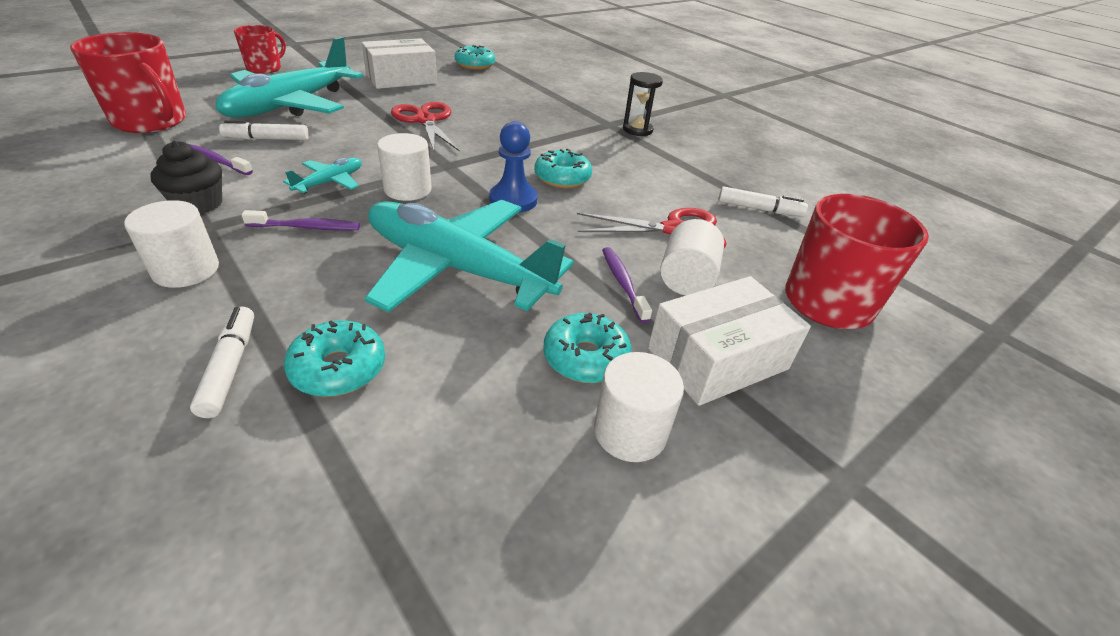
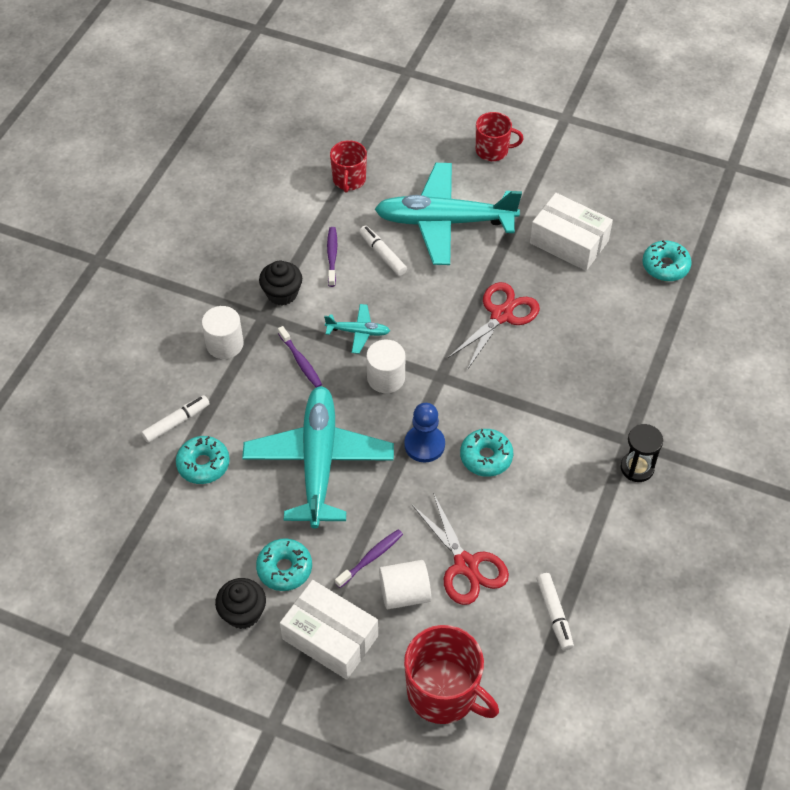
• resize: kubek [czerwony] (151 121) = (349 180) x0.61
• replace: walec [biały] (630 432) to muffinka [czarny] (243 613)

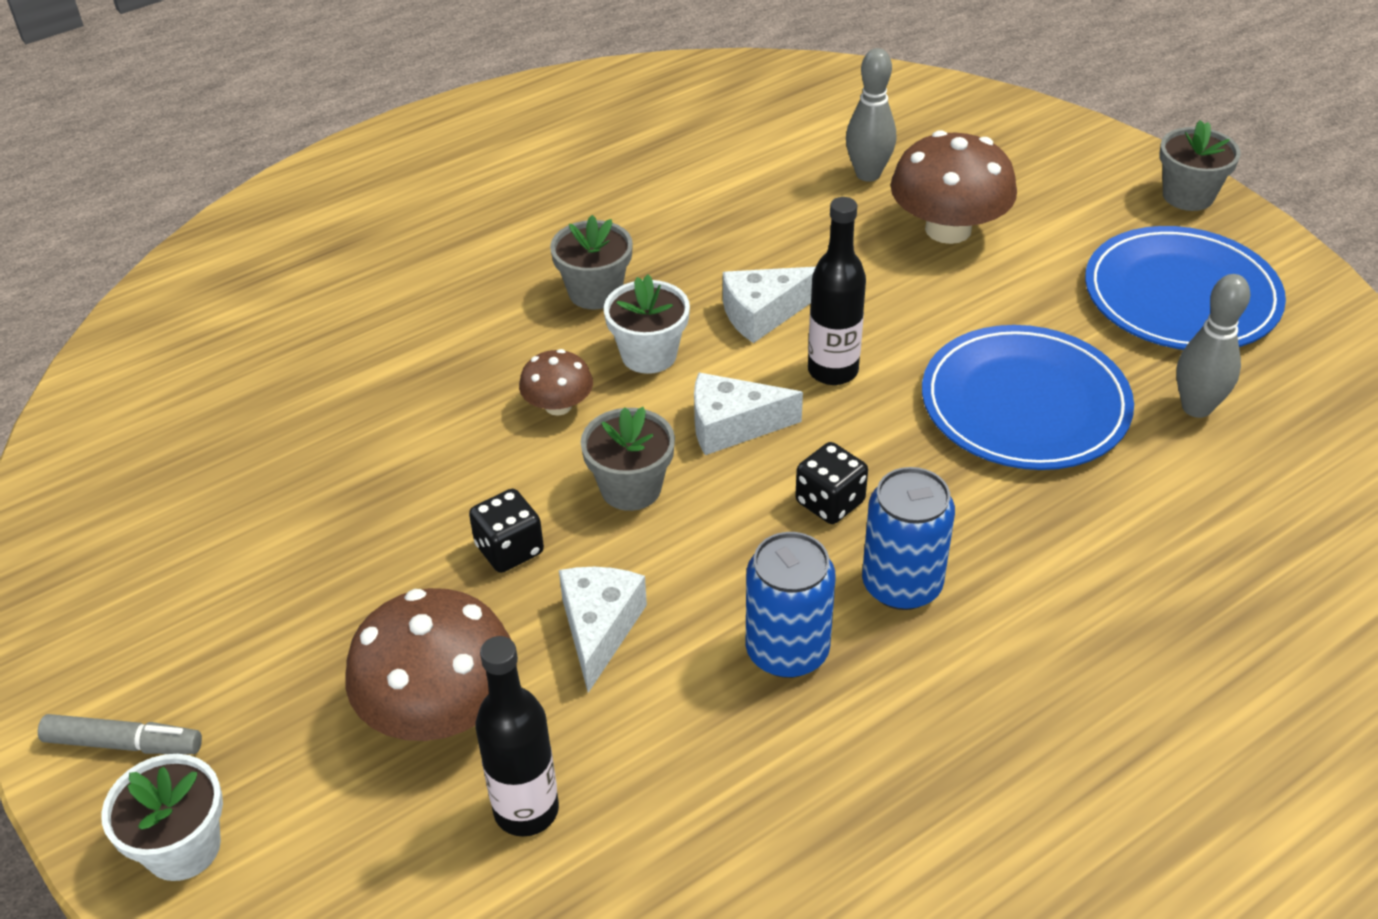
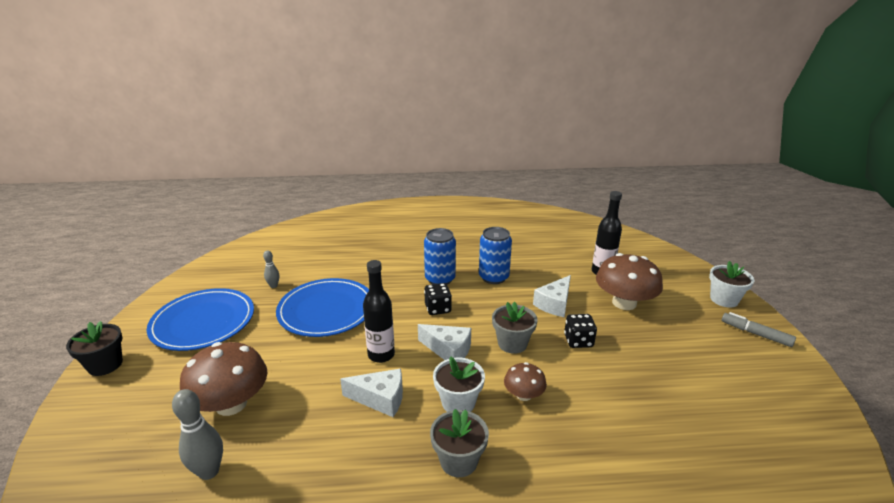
• recolor: doniczka [szary] (1188 196) to doniczka [czarny] (105 365)
• resize: kręgiel [szary] (1196 407) = (273 286) x0.57

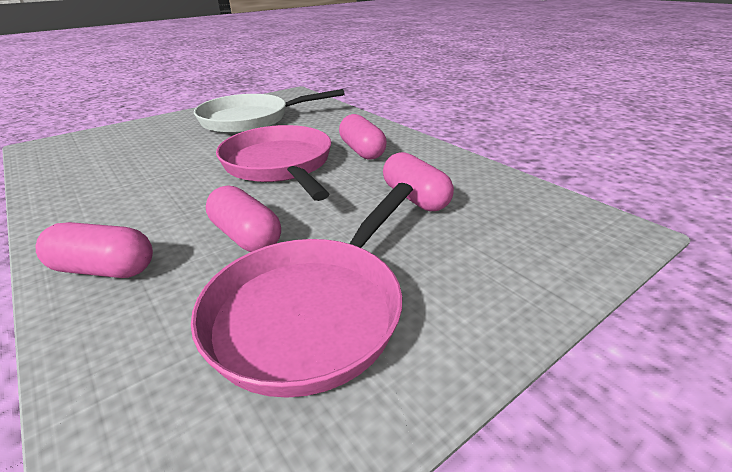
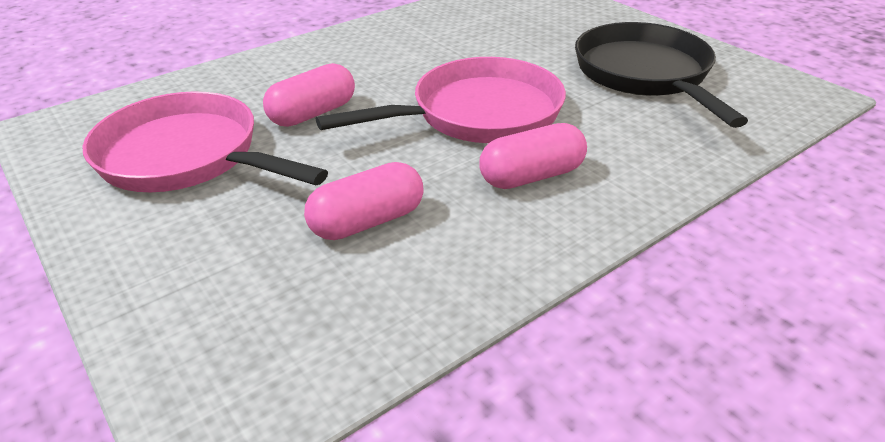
• recolor: patelnia [biały] (250 120) to patelnia [czarny] (645 74)
• delete: kapsułka [różowy] (104 269)

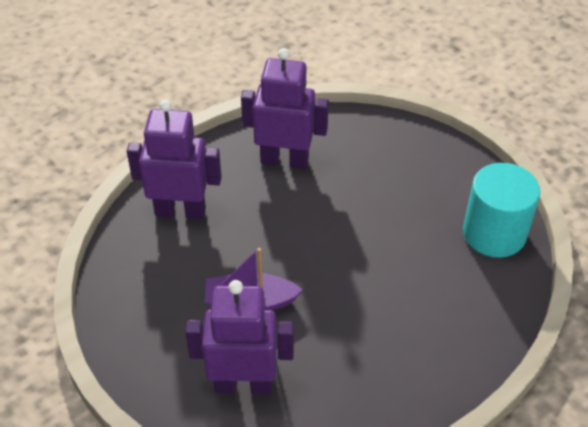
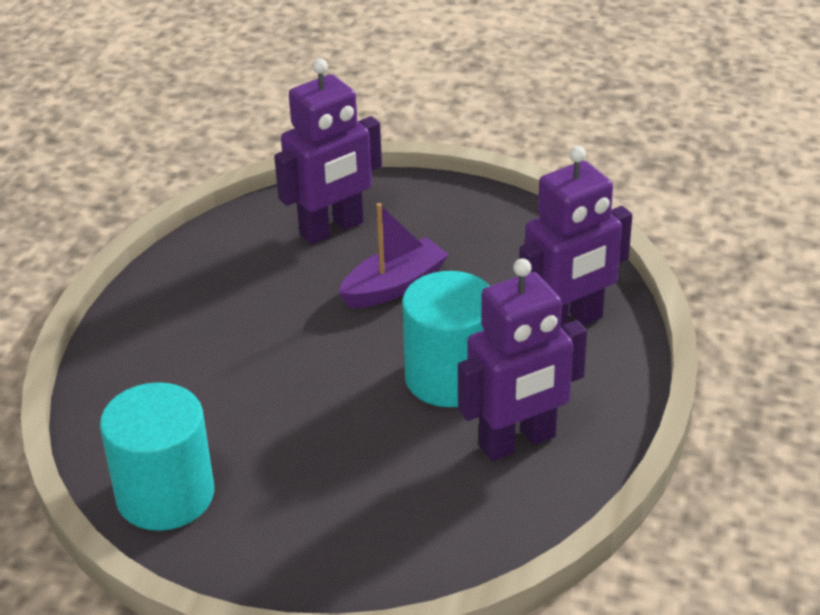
• insert: walec [turkusowy] (450 377)

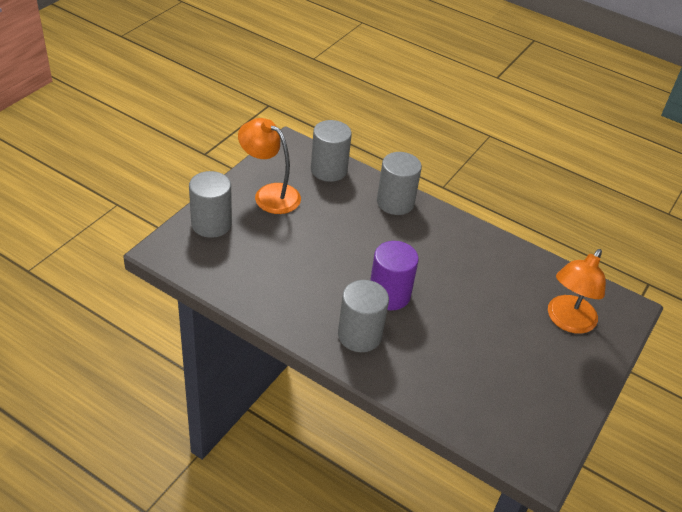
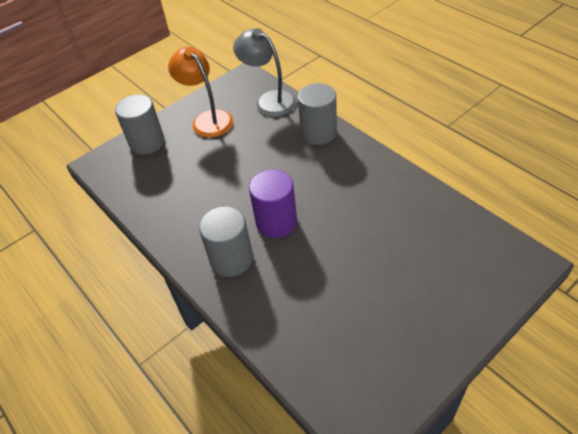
• replace: walec [szary] (329 170) to lampka [szary] (269 100)
• delete: lampka [pomarańczowy] (567 321)

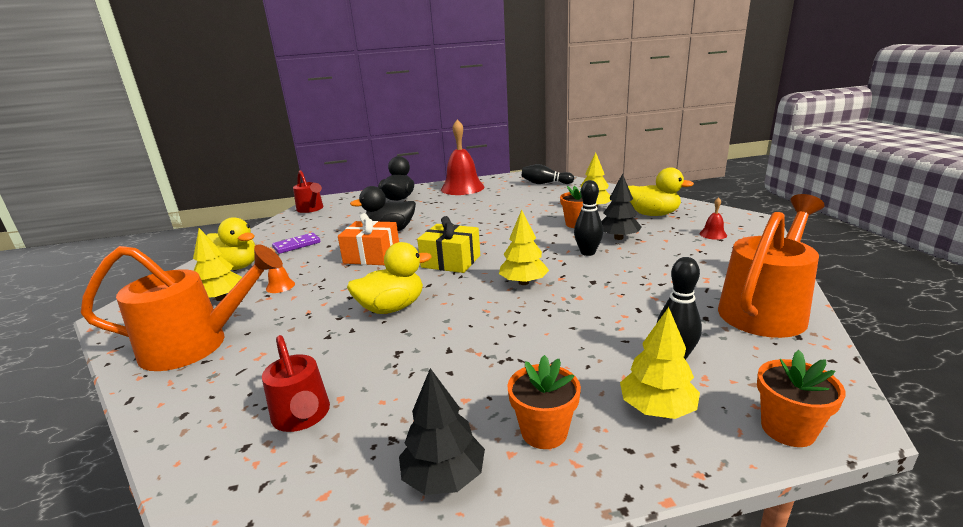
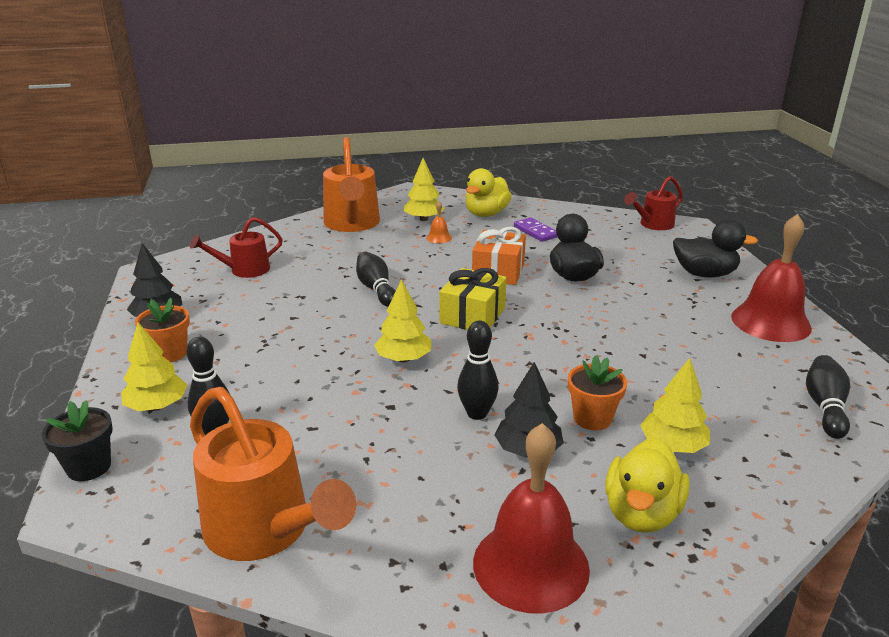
• resize: dzwonek [czerwony] (713 234) = (531 565) x2.40
• replace: kaczka [żółty] (392 308) to kręgiel [czarny] (376 289)
• recolor: doniczka [pomarańczowy] (787 429) to doniczka [czarny] (89 467)

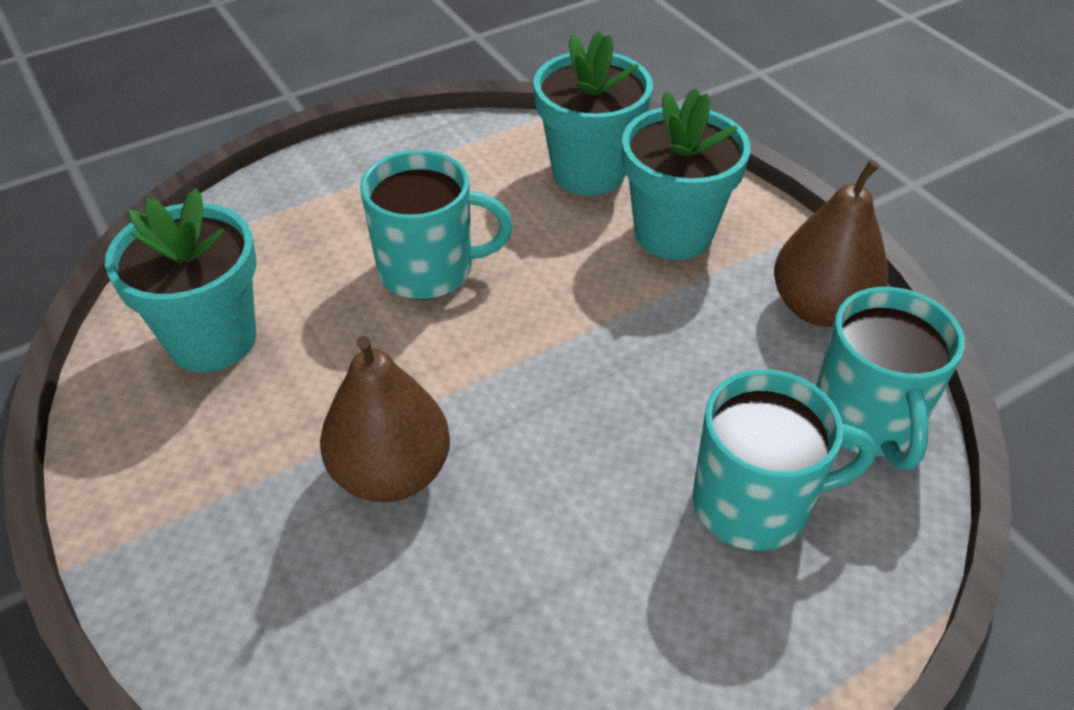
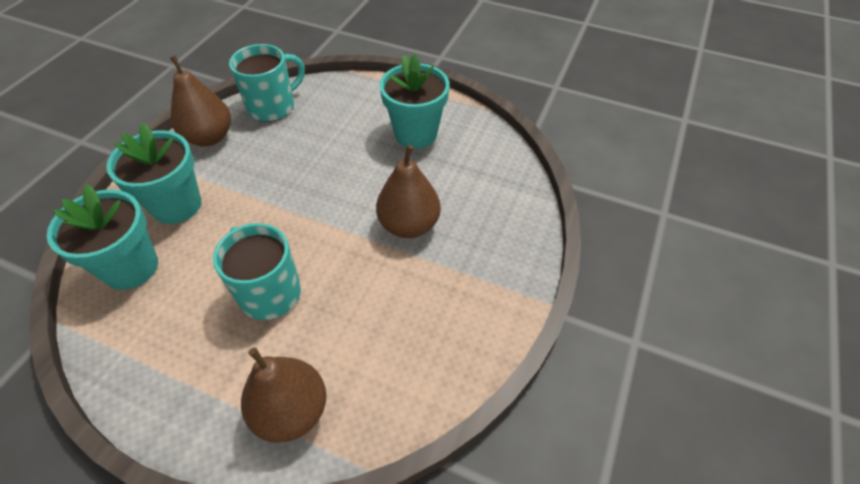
• move: doniczka [turkusowy] (212 339) to (416 134)
• delete: kubek [turkusowy] (754 503)
• insert: gruszka [brązowy] (291 411)

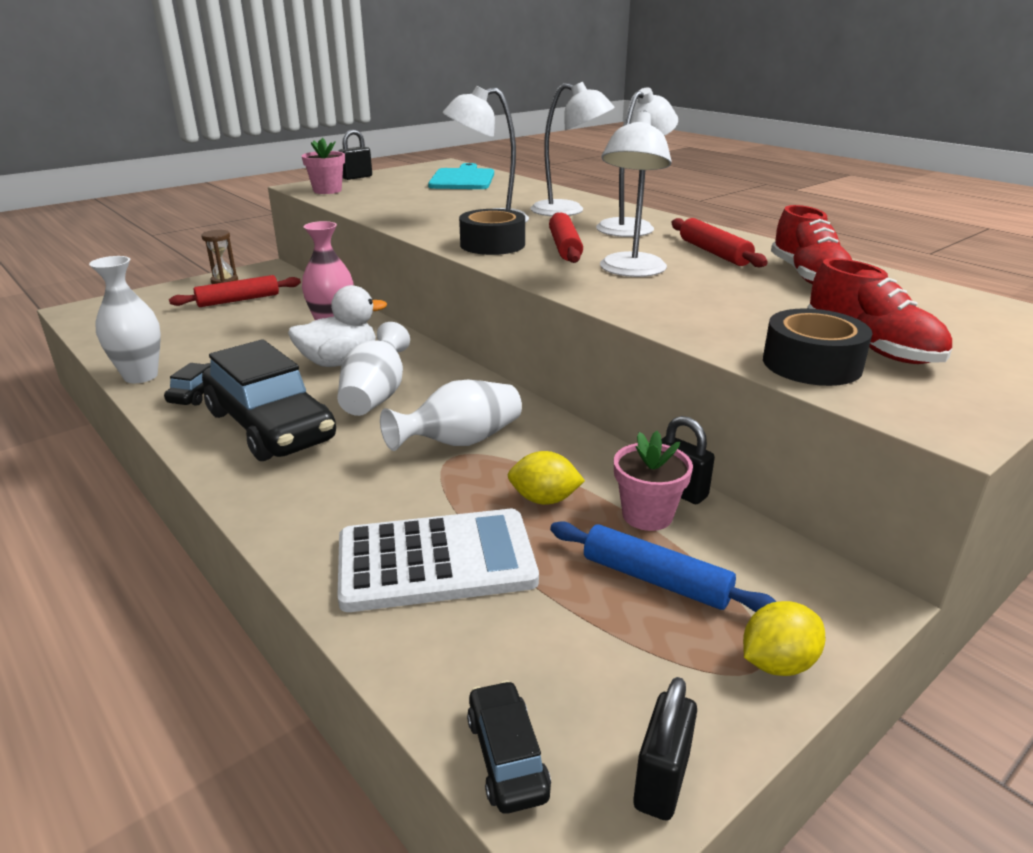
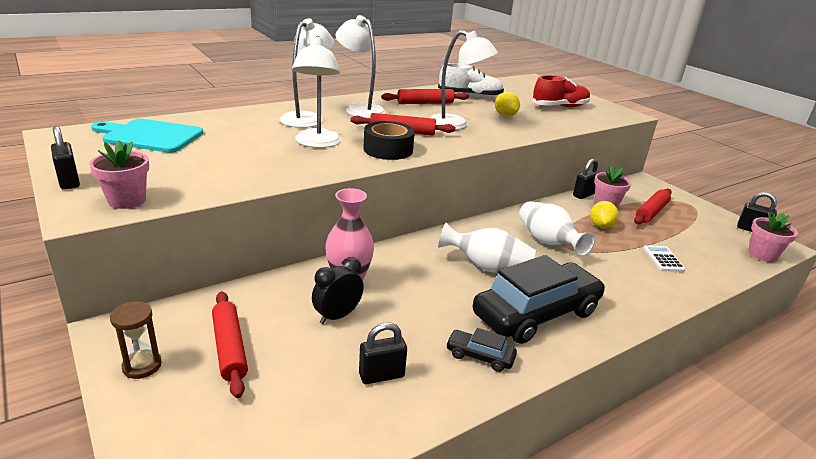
• recolor: but [czerwony] (808 277) to but [biały] (470 96)
• delete: wazon [biały] (141 376)
• delete: kaczka [biały] (339 362)
• delete: taśma klejąca [czarny] (811 364)
• resize: kalkulator [biały] (436 561) = (663 259) x0.46
• recolor: wałek do ciasta [niebieski] (655 579) to wałek do ciasta [czerwony] (651 212)
• move: cytryna [żółty] (777 663) to (505 115)
• replace: samochód [czarny] (507 756) to doniczka [różowy] (762 254)
• insert: budzik [czarny] (337 316)
• insert: kłódka [czarny] (381 375)

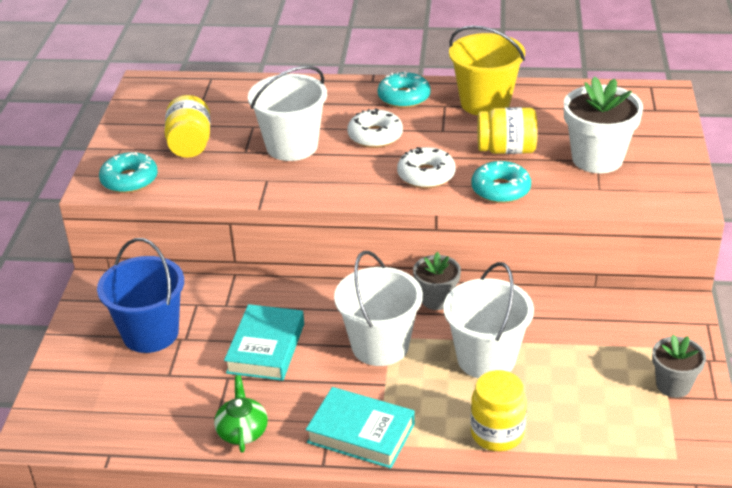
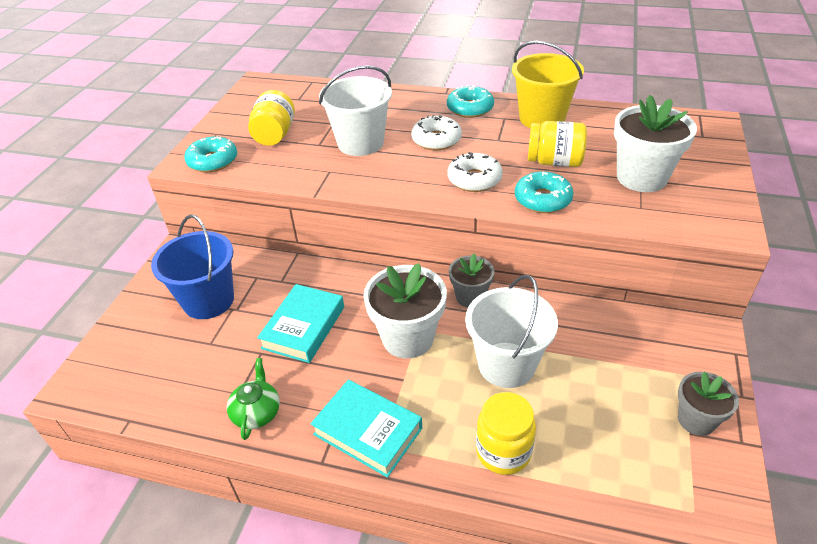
• replace: wiadro [biały] (380 346) to doniczka [biały] (408 338)

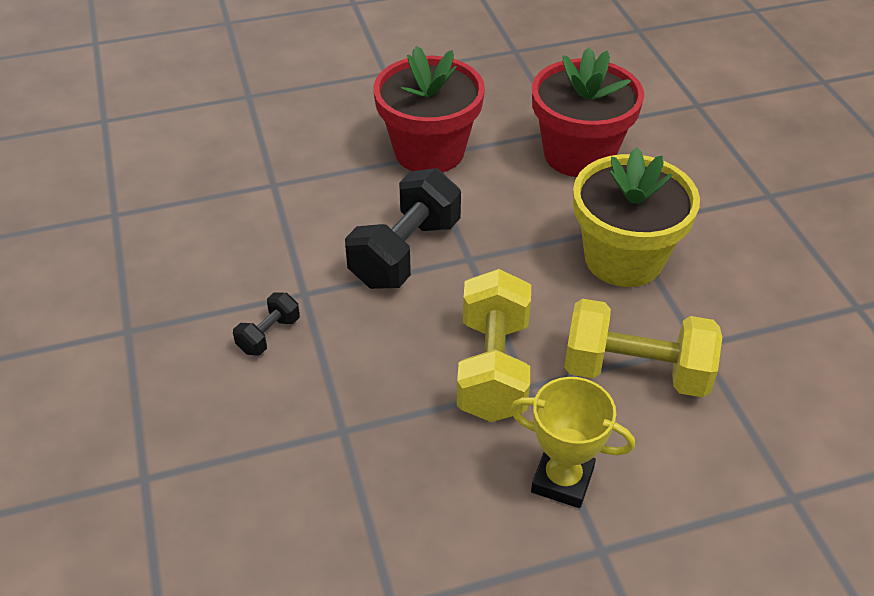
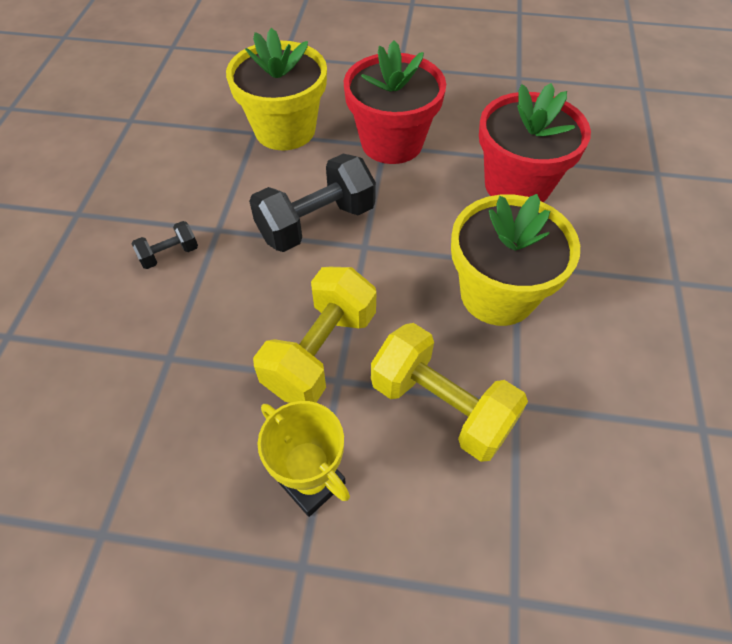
• insert: doniczka [żółty] (285 130)

